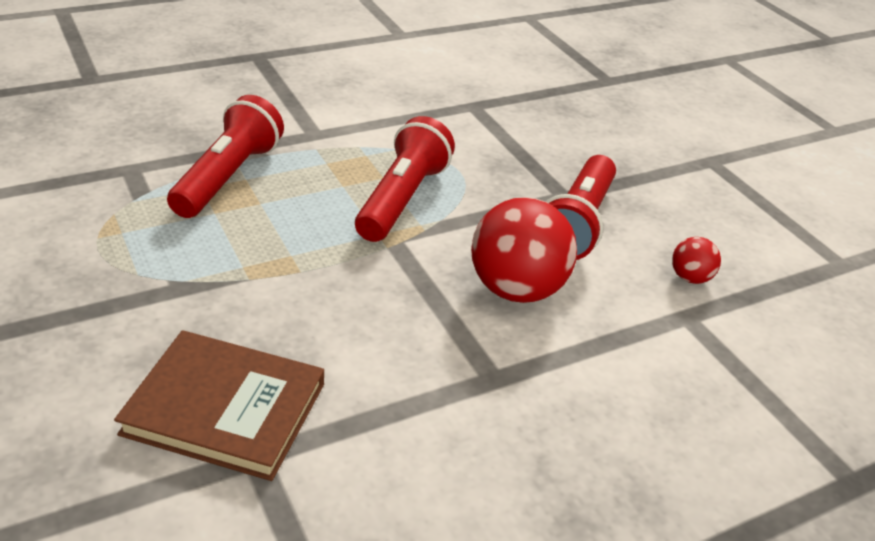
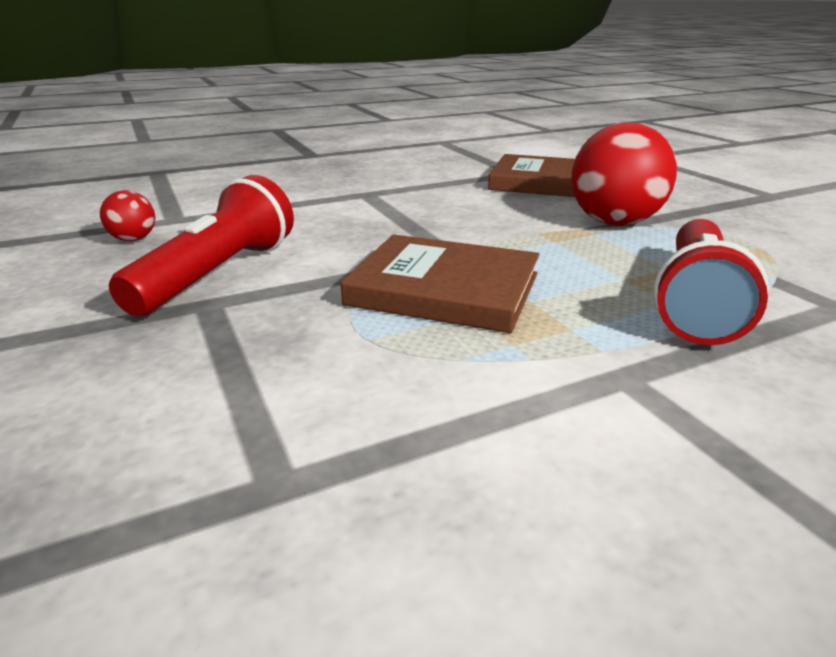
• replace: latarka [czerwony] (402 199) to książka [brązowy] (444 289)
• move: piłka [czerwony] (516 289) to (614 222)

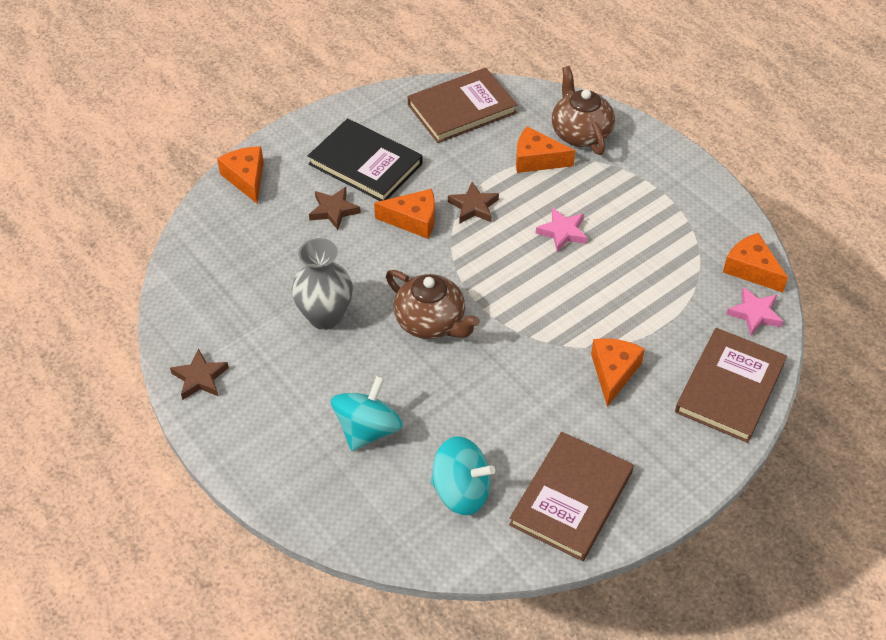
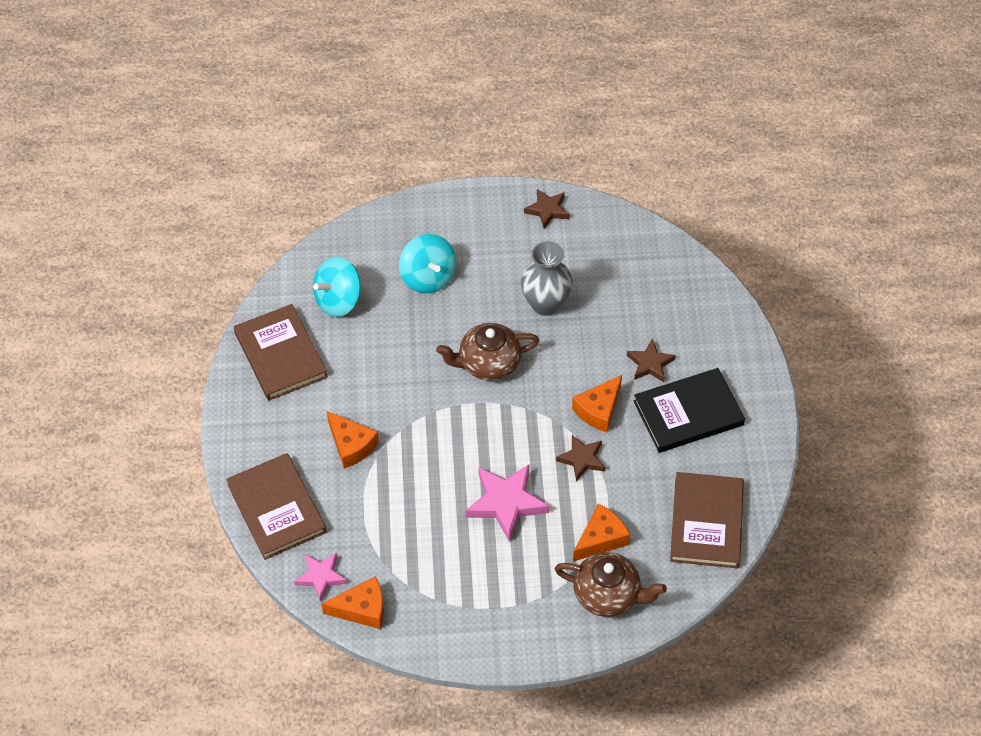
• delete: ser [pomarańczowy] (246 178)
• resize: gwiazda [różowy] (562 232) = (506 503) x1.64

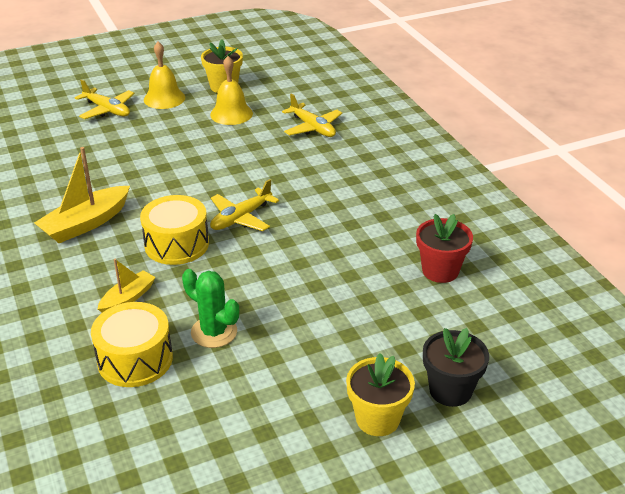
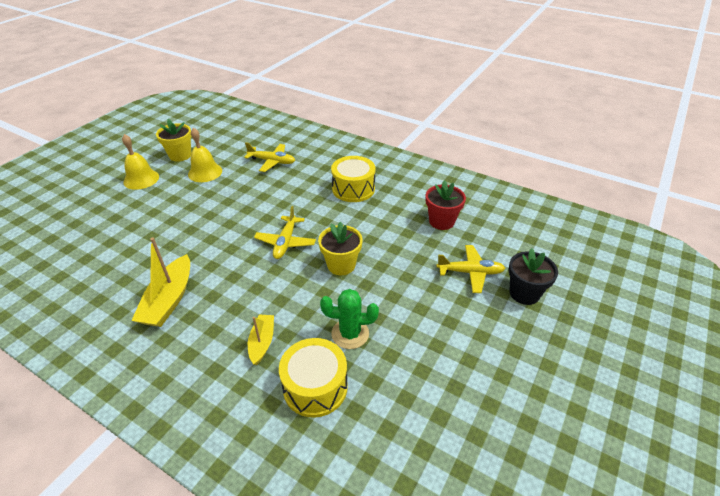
• move: samolot [żółty] (107 110) to (470 272)
• move: bęben [żółty] (176 244) to (353 189)
• move: doniczka [żółty] (377 419) to (341 265)

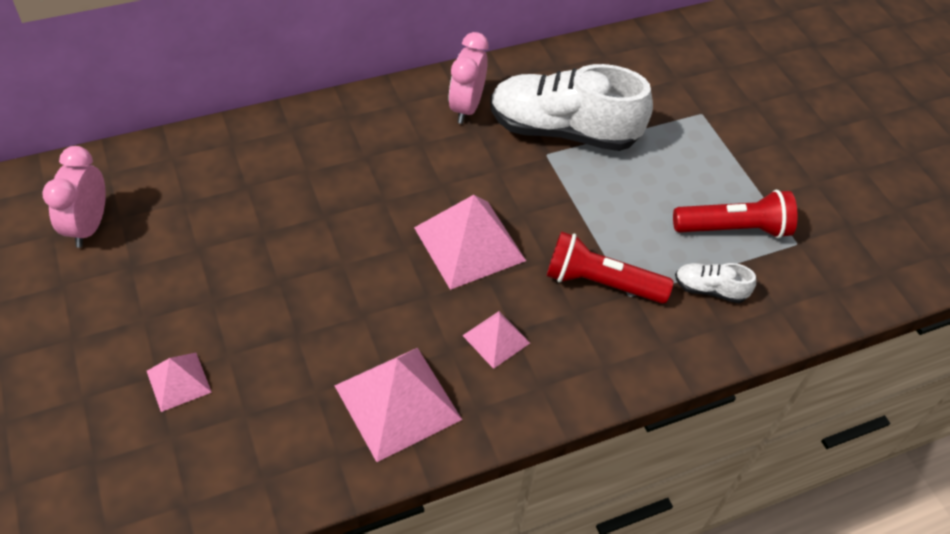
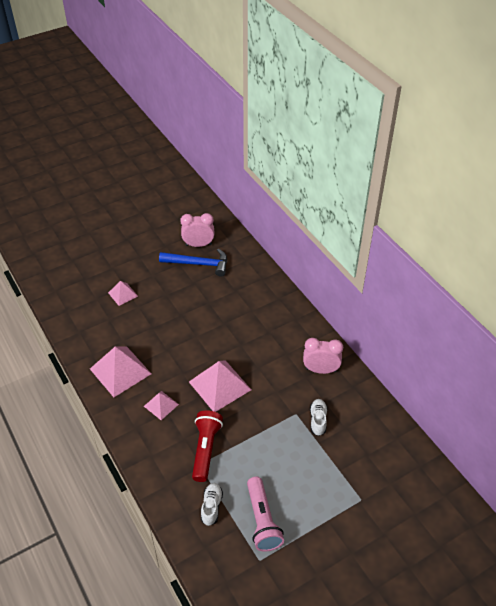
• resize: but [biały] (563 130) = (318 420) x0.43
• recolor: latarka [czerwony] (733 229) to latarka [różowy] (262 520)
• insert: młotek [niebieski] (198 264)

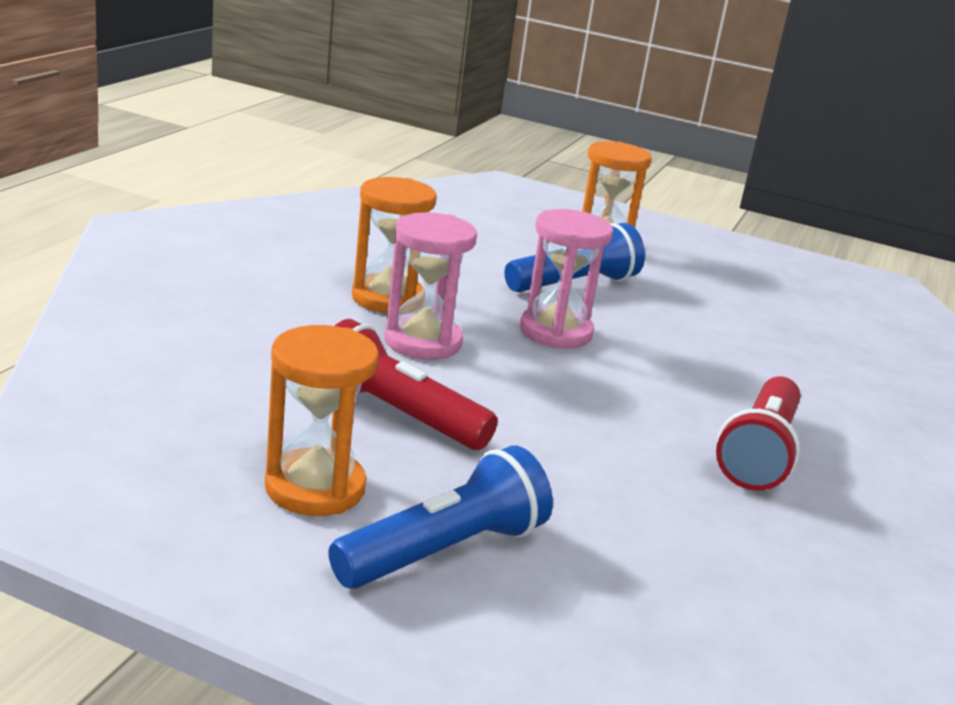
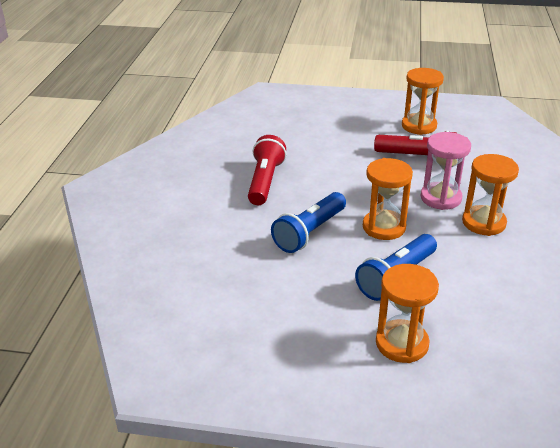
• recolor: klepsydra [różowy] (555 332) to klepsydra [pomarańczowy] (384 227)
• move: latarka [niebieski] (444 551) to (309 232)

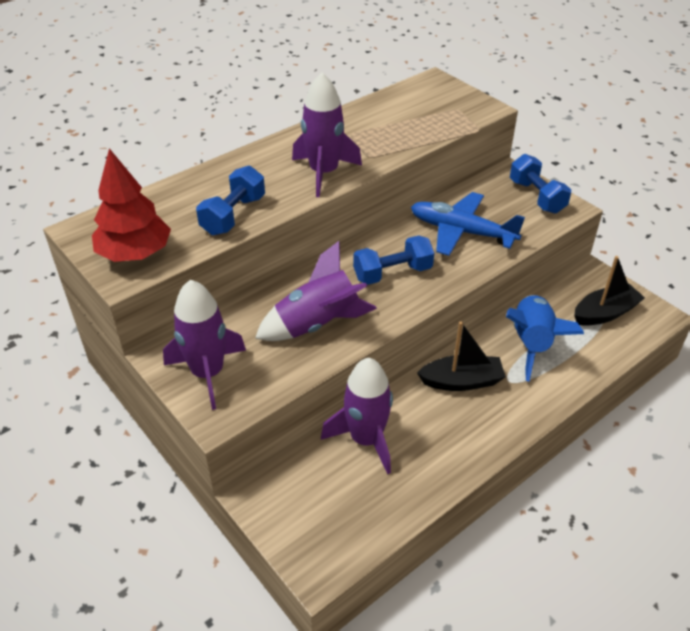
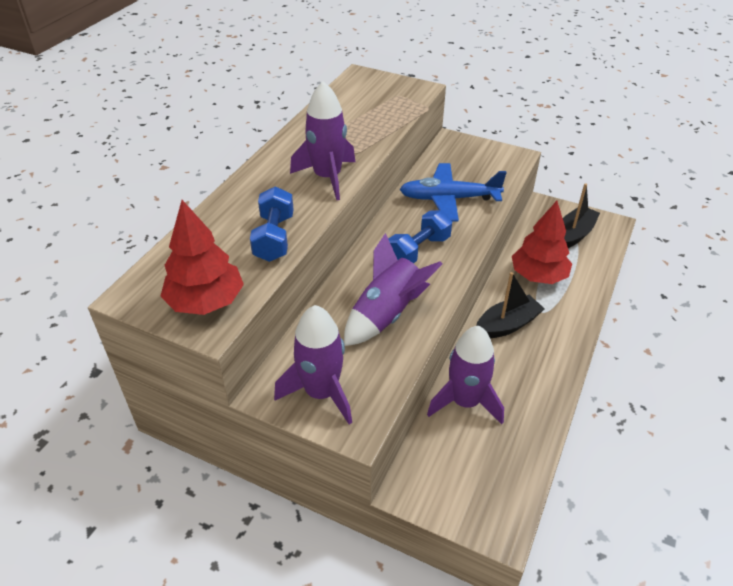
• delete: hantel [niebieski] (536 196)
• replace: rakieta [niebieski] (531 343) to drzewko [czerwony] (538 276)

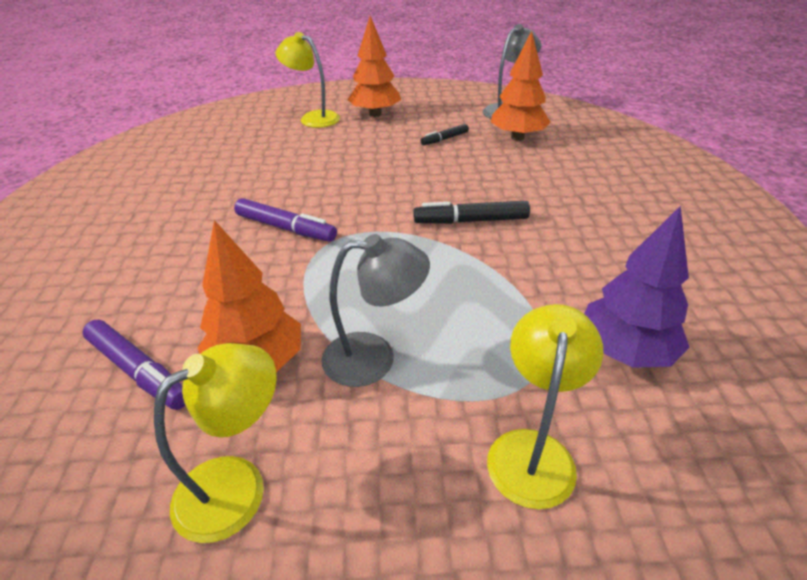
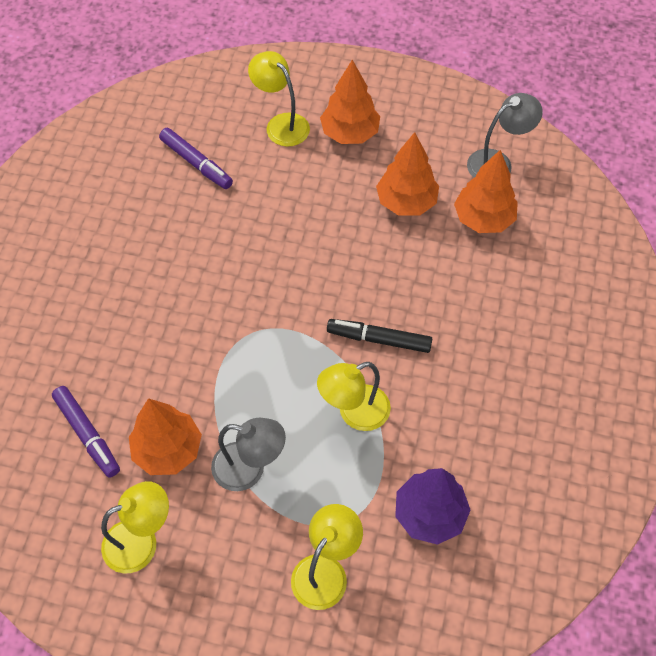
• replace: flamaster [czarny] (444 139) to drzewko [pomarańczowy] (406 202)
• move: flamaster [fioletowy] (285 228) to (196 163)
• insert: lampka [żółty] (354 413)

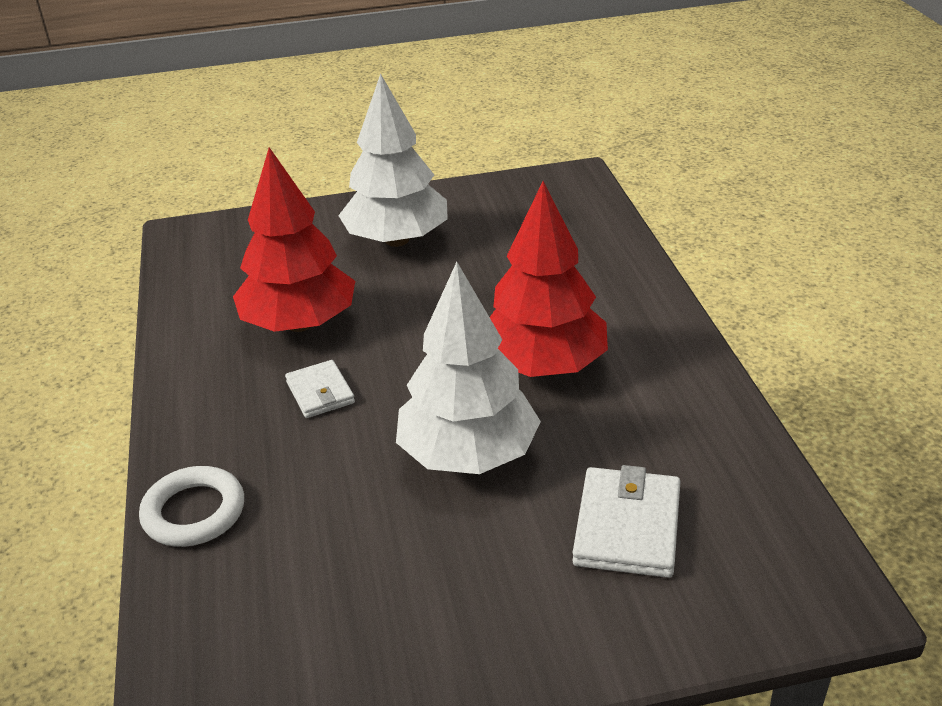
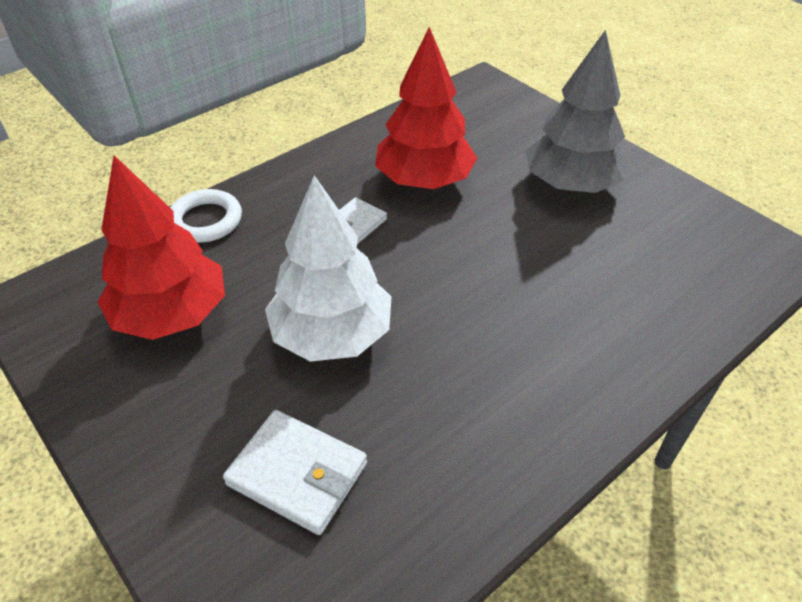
• recolor: drzewko [biały] (397 240) to drzewko [szary] (571 184)
• move: drzewko [czerwony] (543 366) to (171 315)
• rotate: portfel [biały] (627 527) = (297 474) 45 degrees clockwise

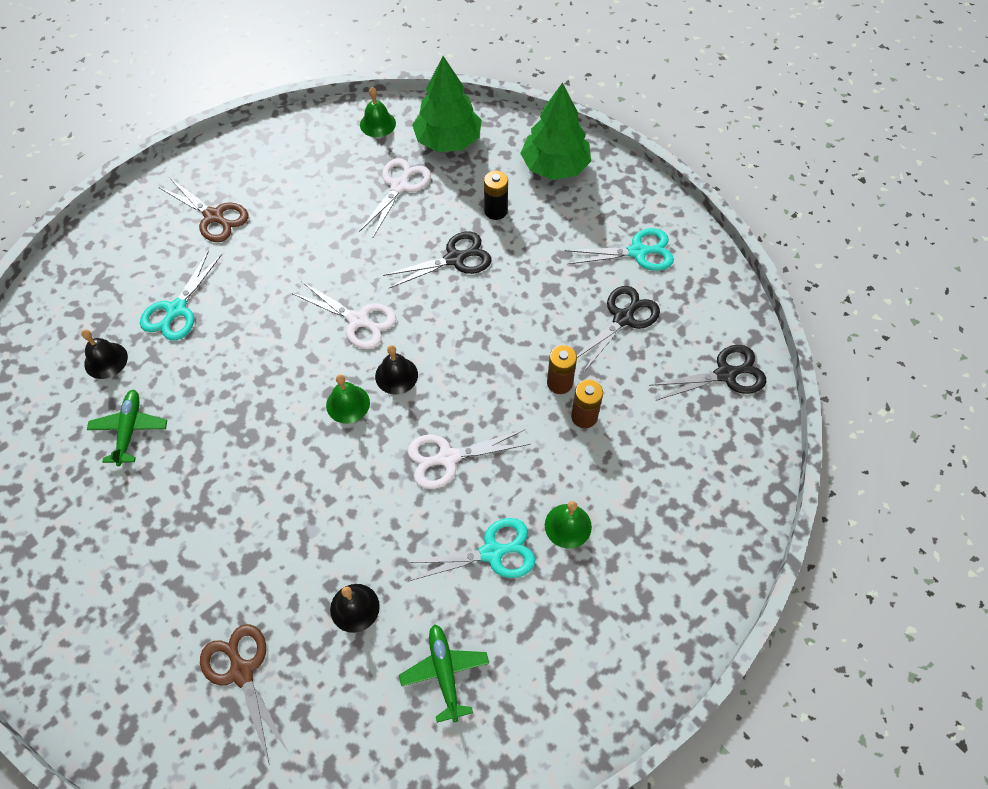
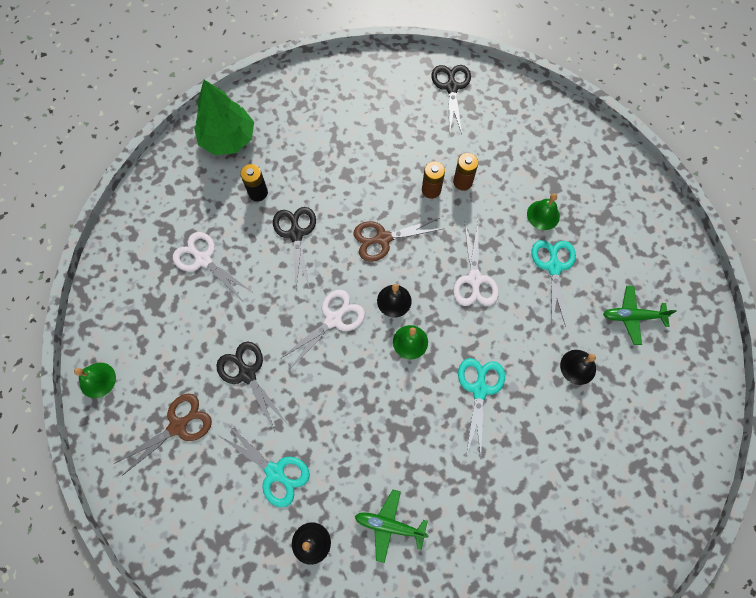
• delete: drzewko [zielony] (448 140)
• move: dzwonek [zielony] (377 124) to (97 380)
• move: nożyczki [turkusowy] (638 252) to (479 389)
• move: nożyczki [czarny] (623 318) to (247 374)
• move: nożyczki [brązowy] (241 671) to (383 239)

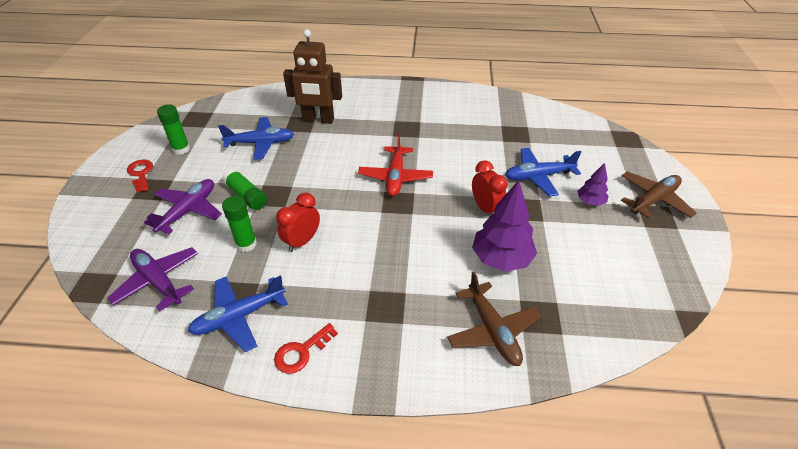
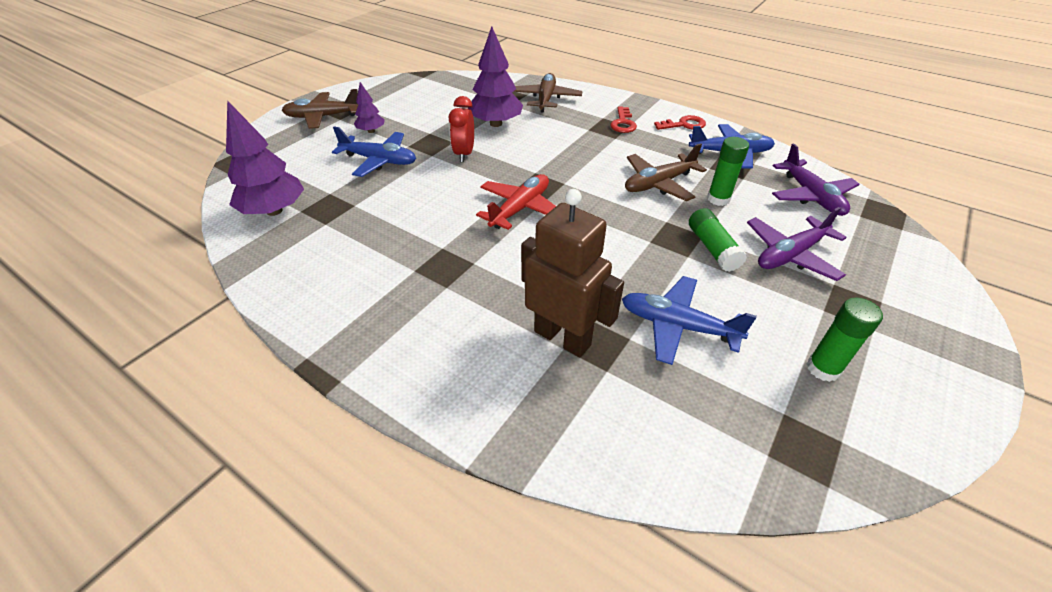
• move: klucz [czerwony] (141 173) to (623 123)
• replace: budzik [czerwony] (302 241) to samolot [brązowy] (659 184)
• insert: drzewko [fioletowy] (274 211)

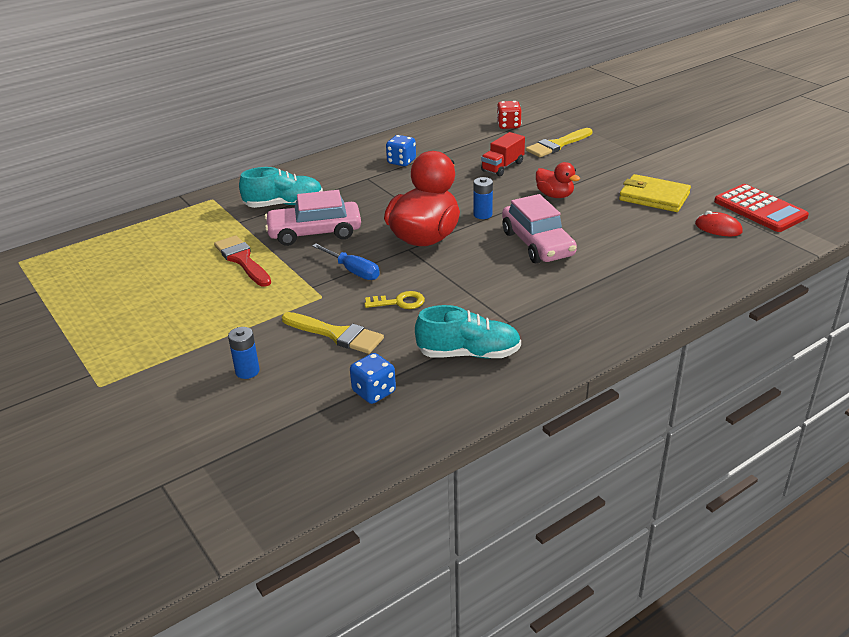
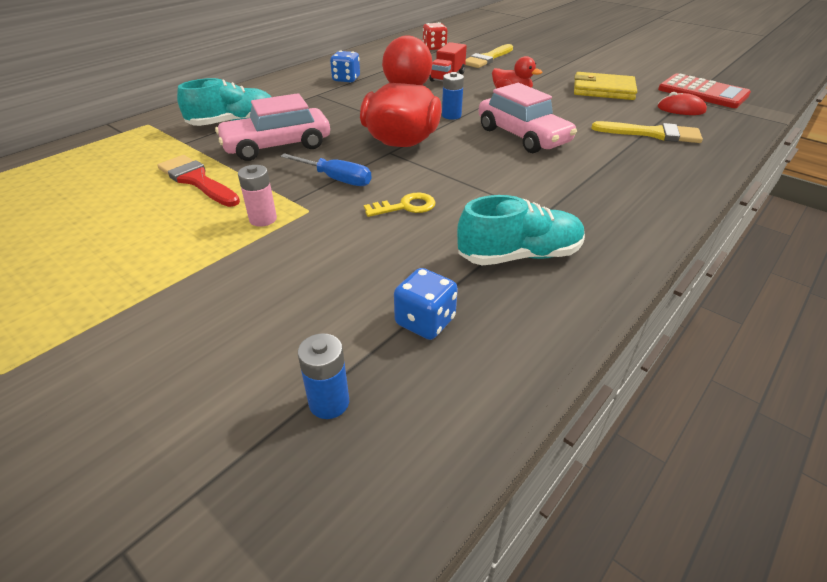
• move: pędzel [żółty] (336 334) to (652 134)
• move: bateria [niebieski] (247 371) to (329 403)
• insert: bateria [różowy] (263 219)

